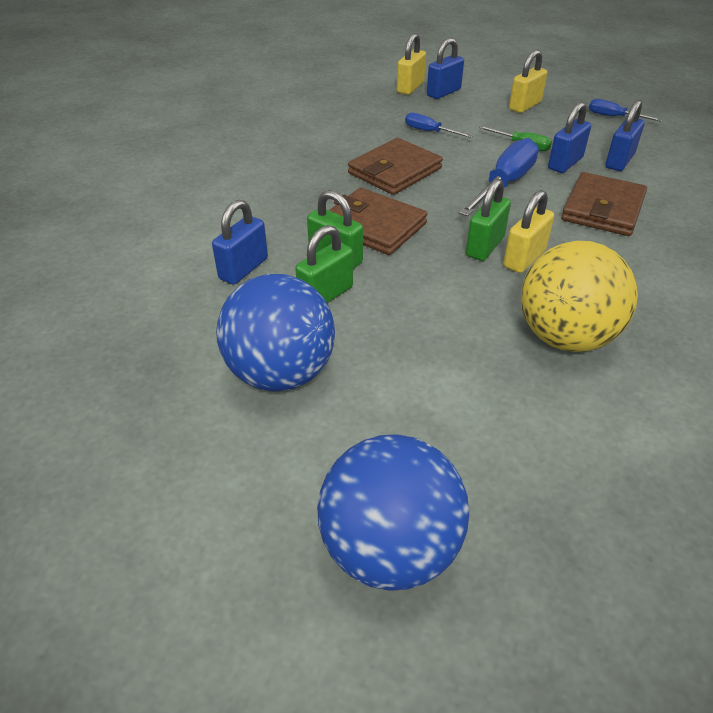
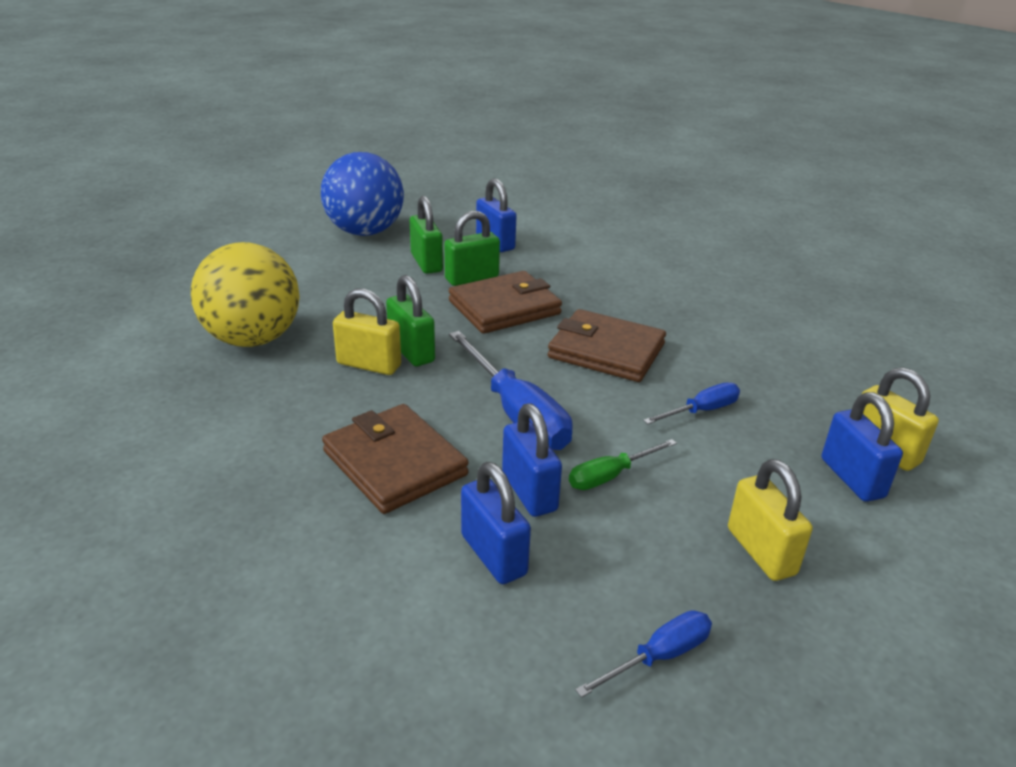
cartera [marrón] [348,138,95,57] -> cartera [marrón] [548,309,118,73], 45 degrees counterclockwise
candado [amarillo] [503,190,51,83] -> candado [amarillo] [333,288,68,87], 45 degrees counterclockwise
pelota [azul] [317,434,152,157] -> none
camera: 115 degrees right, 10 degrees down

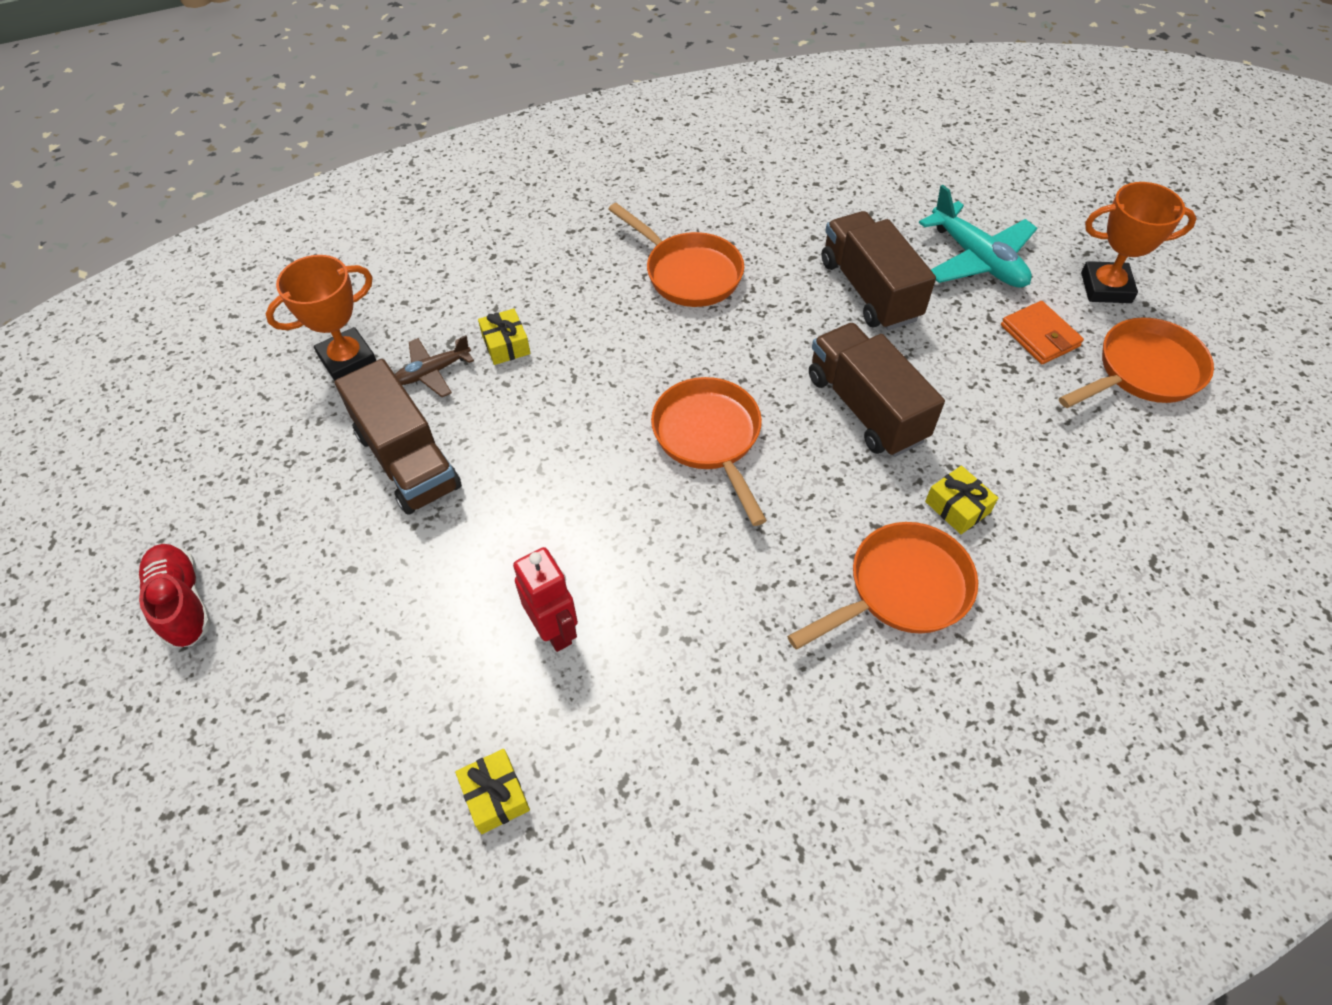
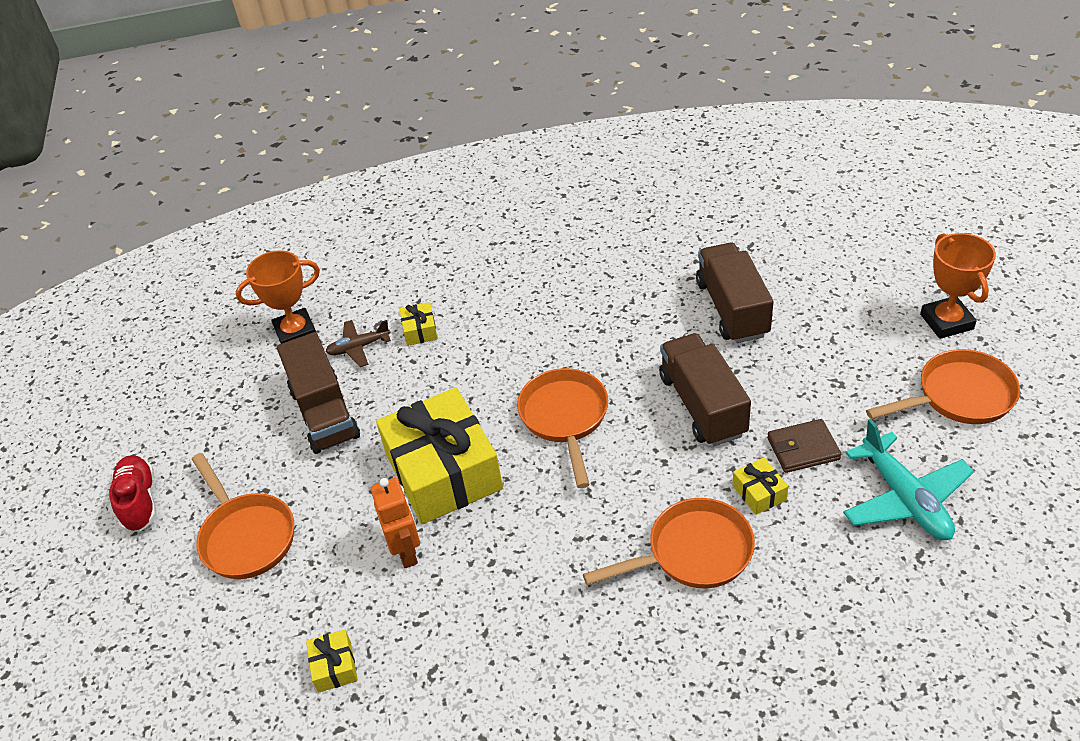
trofeo [naranja] [1081,182,116,121] -> trofeo [naranja] [920,233,76,106], 60 degrees clockwise
avión [turquesa] [919,185,118,103] -> avión [turquesa] [843,419,131,121], move
sartén [naranja] [608,203,136,104] -> sartén [naranja] [192,453,102,126], move
cartera [naranja] [1001,301,83,63] -> none
robot [rojo] [513,547,65,105] -> robot [naranja] [371,478,49,90]
none -> regalo [amarillo] [376,388,127,136]
none -> cartera [marrón] [767,419,74,54]
camera: 15 degrees right, 10 degrees down

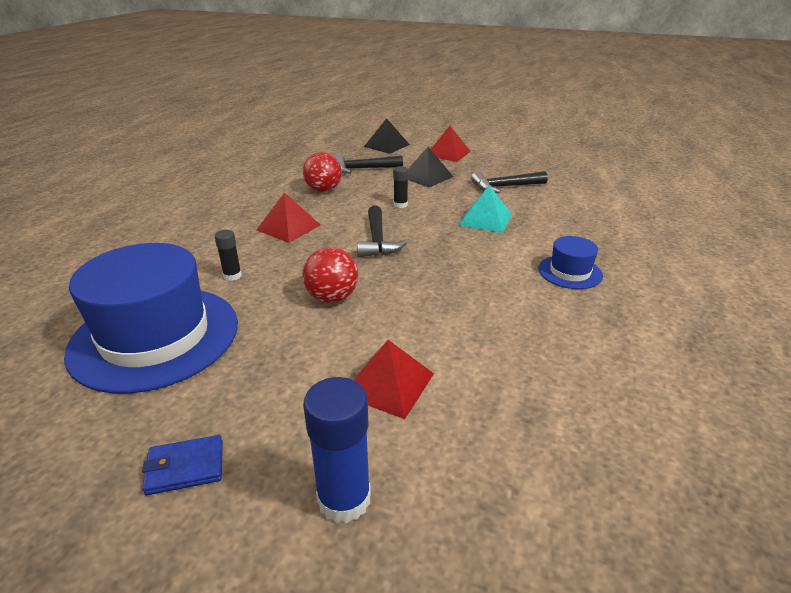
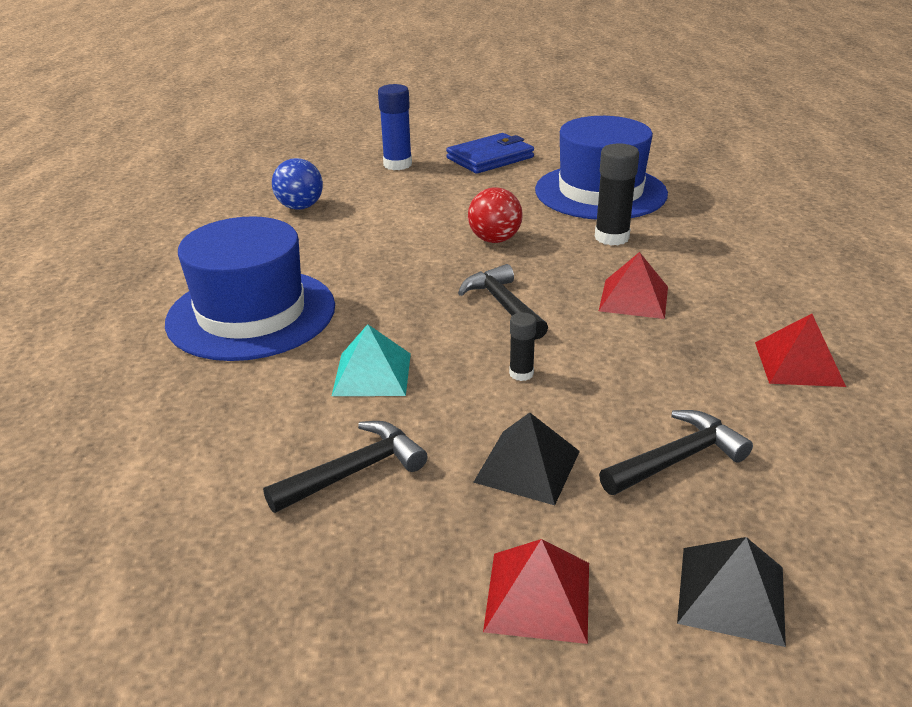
pelota [rojo] [303,152,39,40] -> none
barra de pegamento [negro] [214,230,28,51] -> barra de pegamento [negro] [595,143,44,103], x1.82
sombrero [azul] [538,236,65,53] -> sombrero [azul] [165,216,170,145], x2.18
pirámide [rojo] [354,340,80,79] -> pirámide [rojo] [755,314,91,73], move
cartera [azul] [142,435,81,60] -> cartera [azul] [446,133,88,41], x1.81
none -> pelota [azul] [272,158,51,52]
camera: 160 degrees right, 0 degrees up

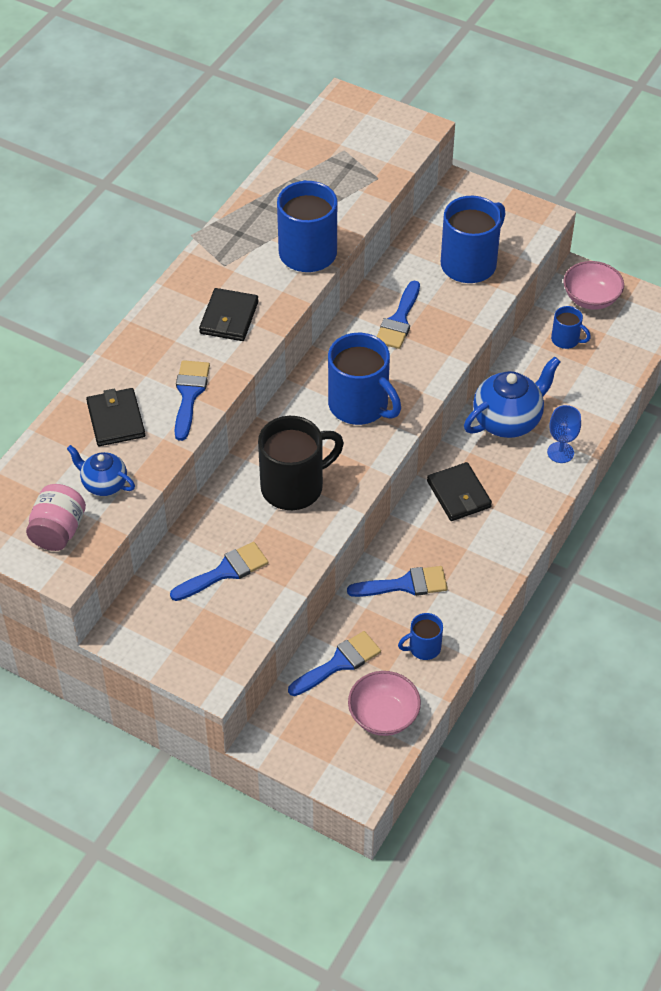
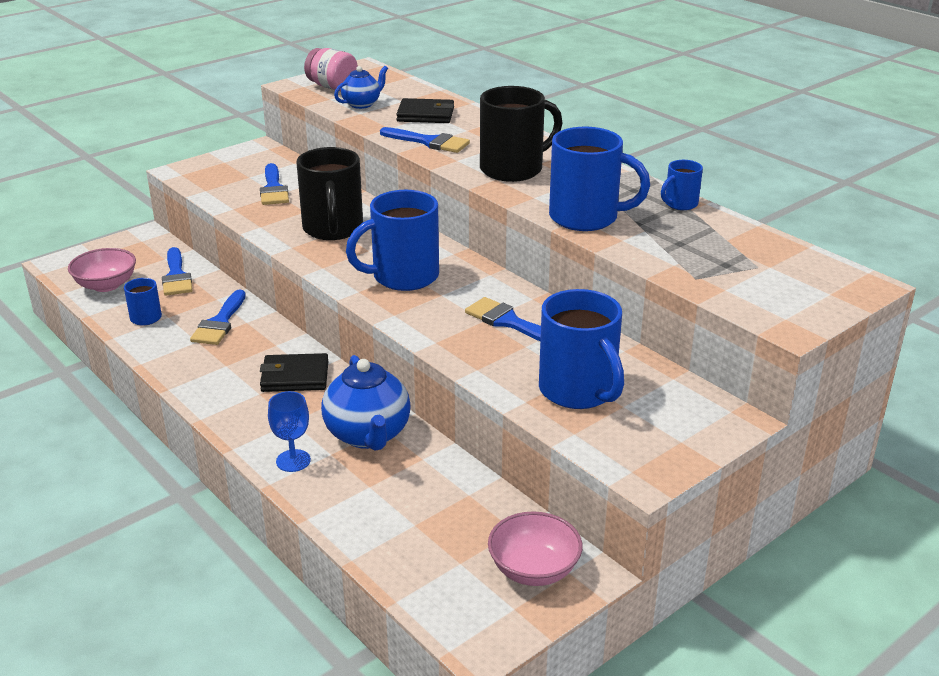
cartera [negro] [199,288,60,53] -> taza [negro] [480,86,83,96]
taza [azul] [551,306,40,43] -> taza [azul] [661,160,42,50], move
camera: 110 degrees right, 20 degrees down

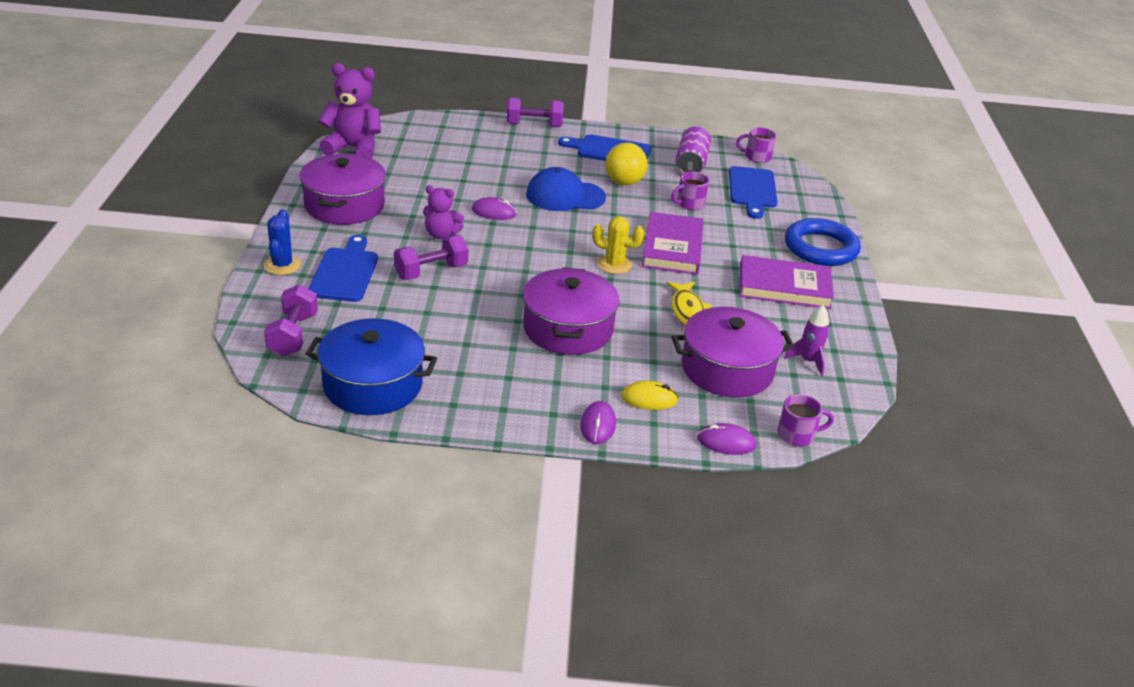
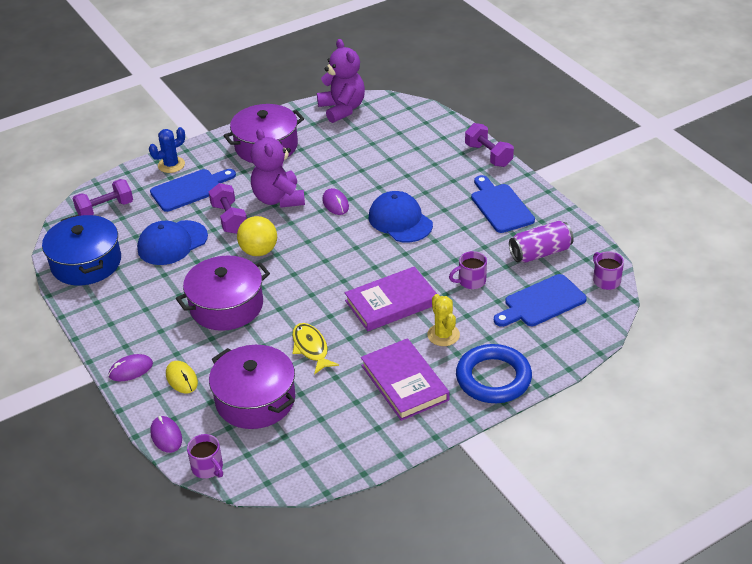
pelota [amarillo] [605,143,43,42] -> pelota [amarillo] [237,216,40,40], move
taza [morado] [671,172,38,38] -> taza [morado] [449,251,38,38], 45 degrees counterclockwise
osito [morado] [423,185,41,54] -> osito [morado] [250,128,55,80], x1.66
cactus [amarillo] [592,216,53,58] -> cactus [amarillo] [427,294,33,52], move
mancuerna [morado] [394,235,74,45] -> mancuerna [morado] [209,183,38,51], 45 degrees clockwise
pez [amarillo] [666,282,45,44] -> pez [amarillo] [292,323,47,52], 105 degrees clockwise
cohete [morado] [784,305,45,71] -> none
none -> gorra [azul] [137,220,71,45]
camera: 60 degrees right, 5 degrees up

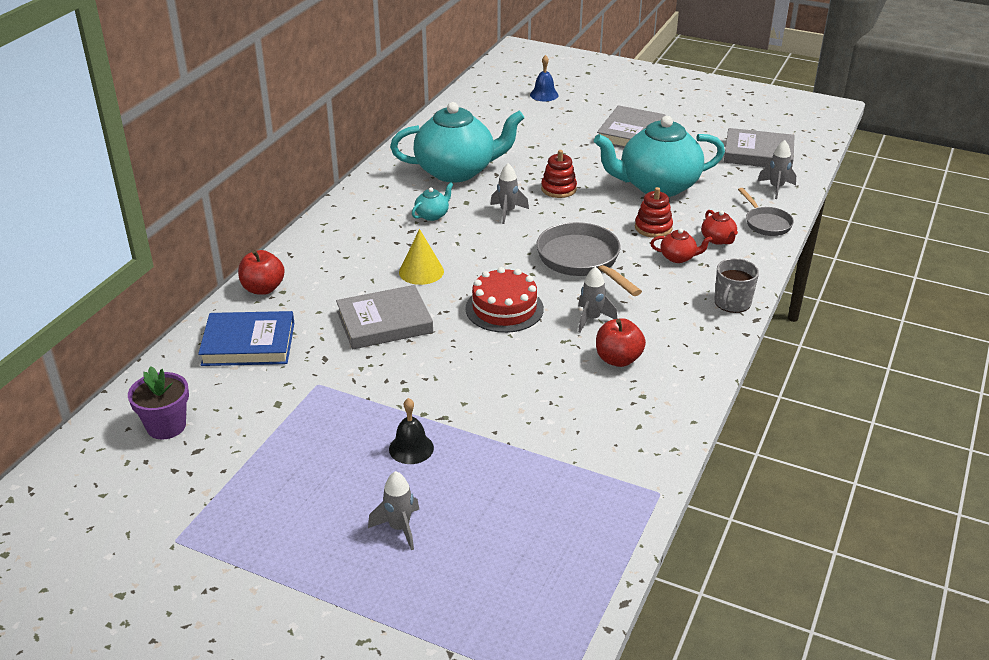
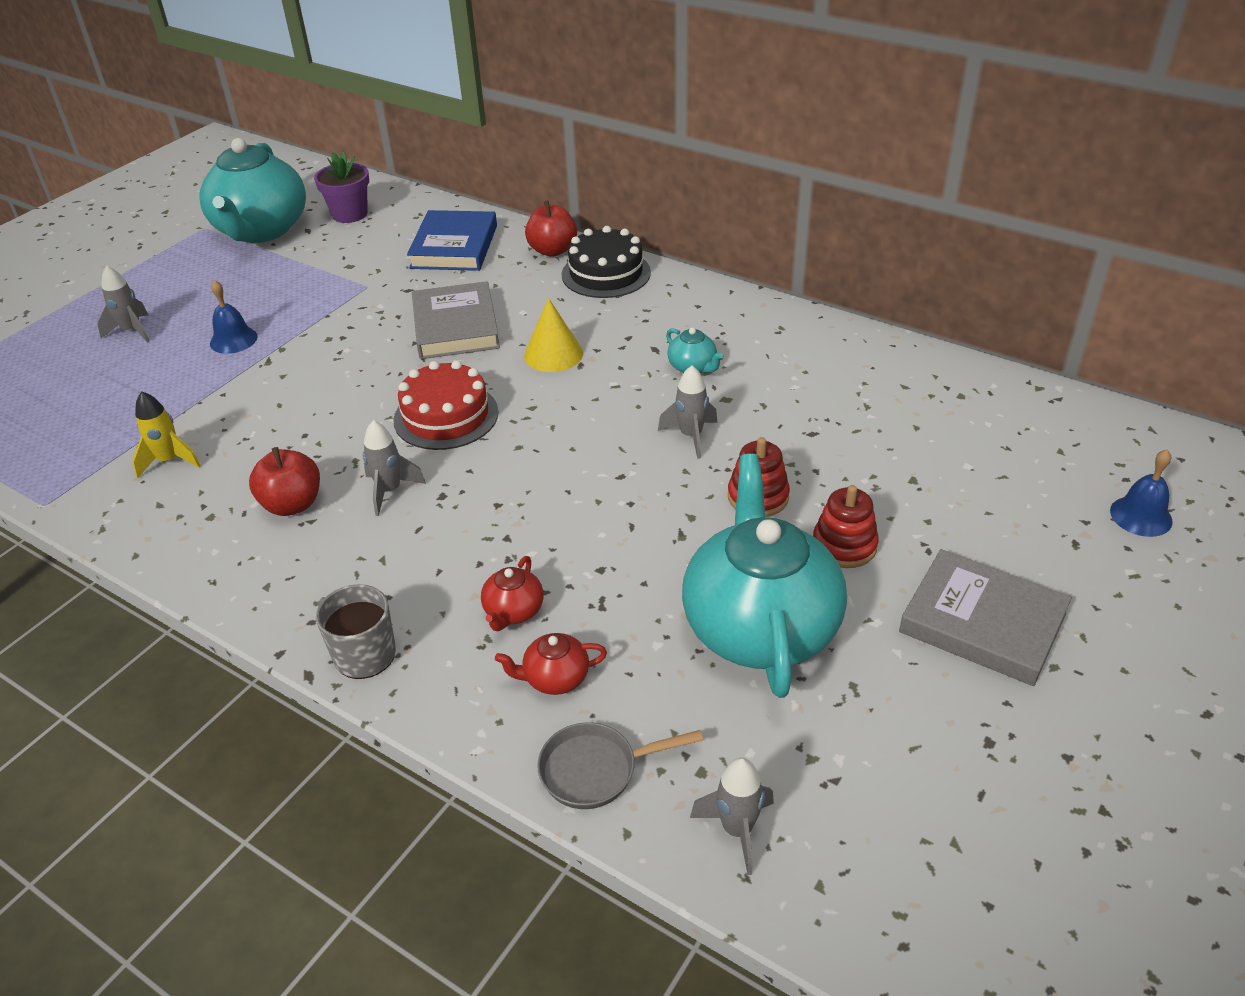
tetera [turquesa] [390,102,134,81] -> tetera [turquesa] [199,138,107,105], move
libro [gris] [724,128,71,40] -> none
juguete apilable [rojo] [635,187,38,51] -> juguete apilable [rojo] [813,485,66,83], move
sartén [gris] [536,222,106,74] -> none
campana [negro] [389,398,45,66] -> campana [azul] [210,280,48,74]
none -> tarta [negro] [562,226,89,72]
none -> cohete [amarillo] [132,391,69,87]
camera: 100 degrees right, 5 degrees up

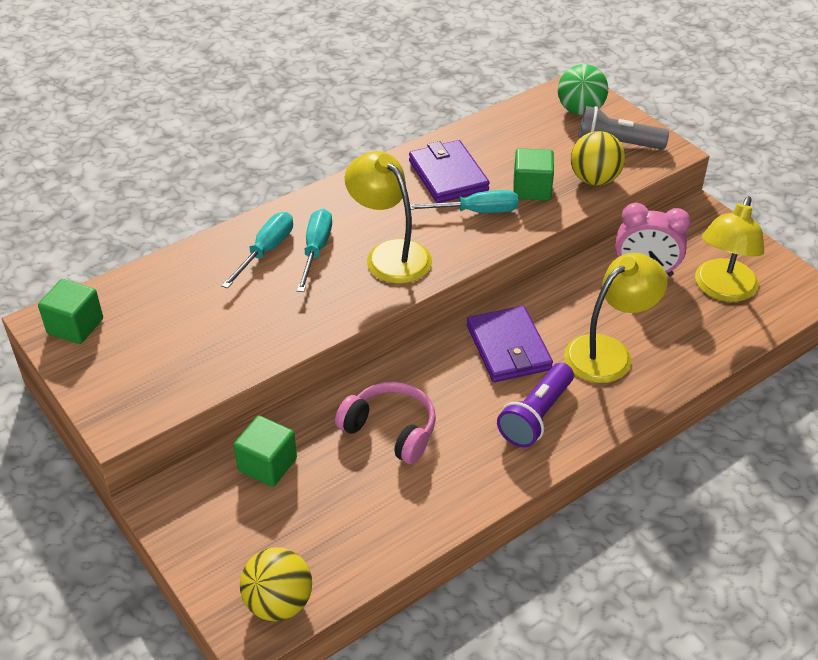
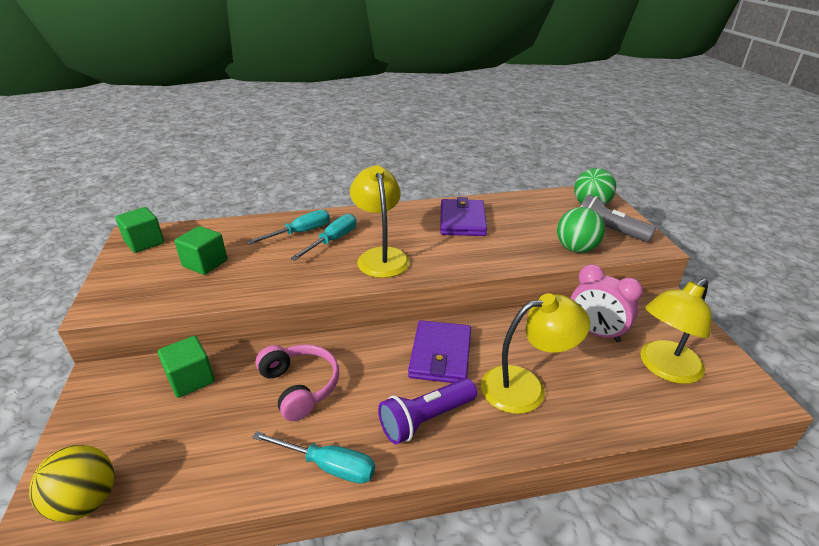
pelota [amarillo] [571,131,54,55] -> pelota [verde] [557,207,48,46]
cubo [verde] [513,148,41,52] -> cubo [verde] [174,226,54,49], move
destornillador [turquesa] [410,190,108,23] -> destornillador [turquesa] [252,431,123,53], move
camera: 25 degrees right, 10 degrees down

